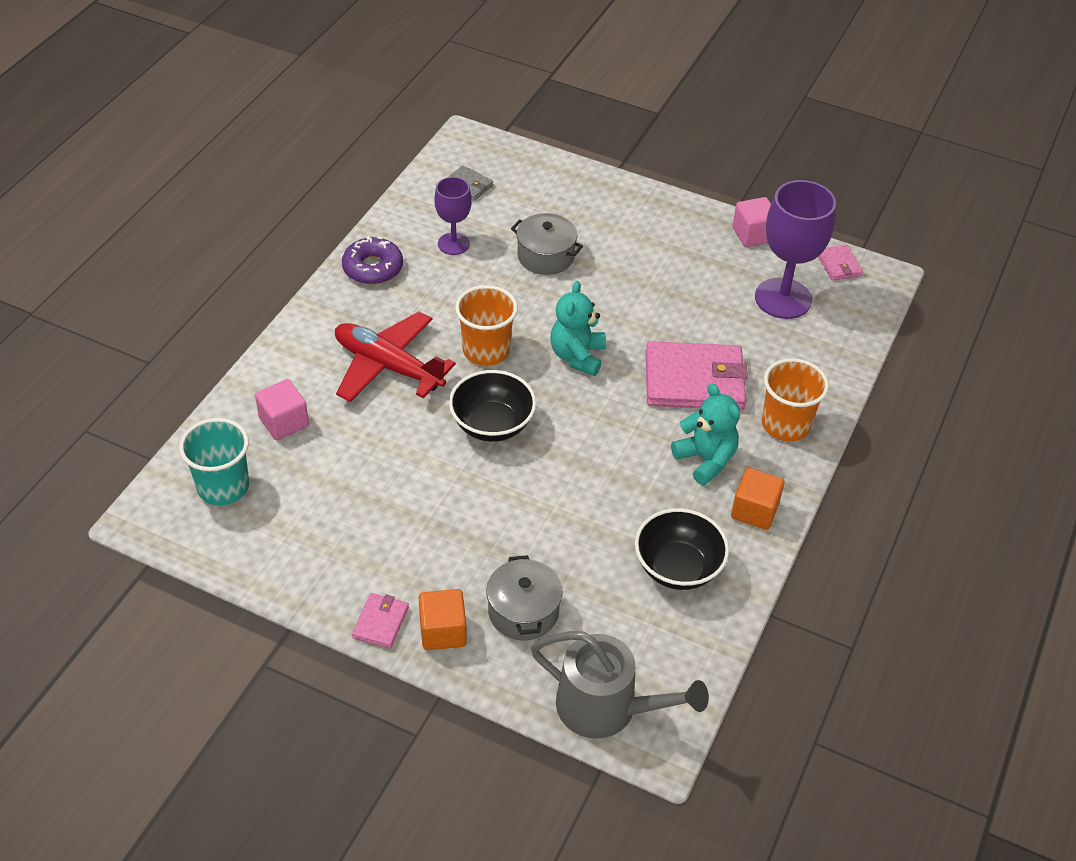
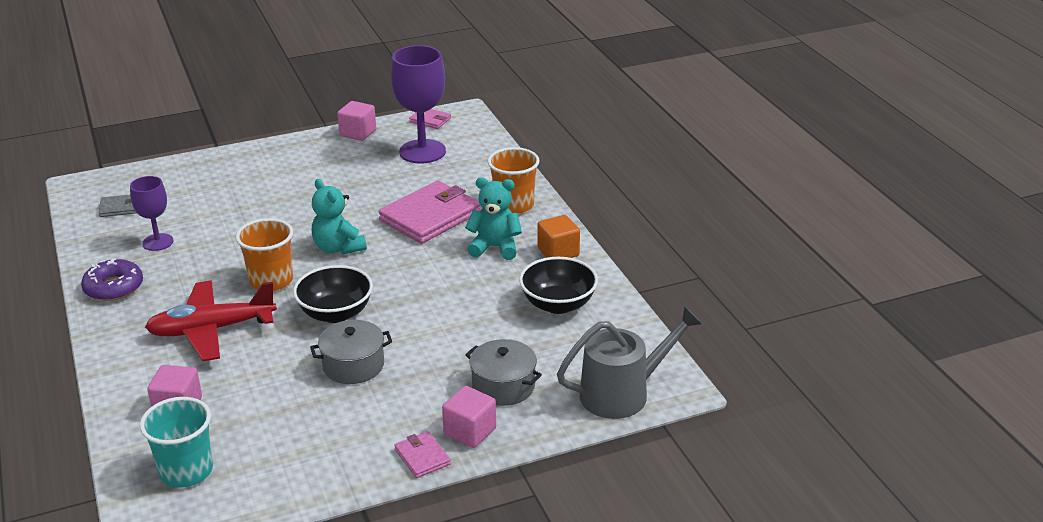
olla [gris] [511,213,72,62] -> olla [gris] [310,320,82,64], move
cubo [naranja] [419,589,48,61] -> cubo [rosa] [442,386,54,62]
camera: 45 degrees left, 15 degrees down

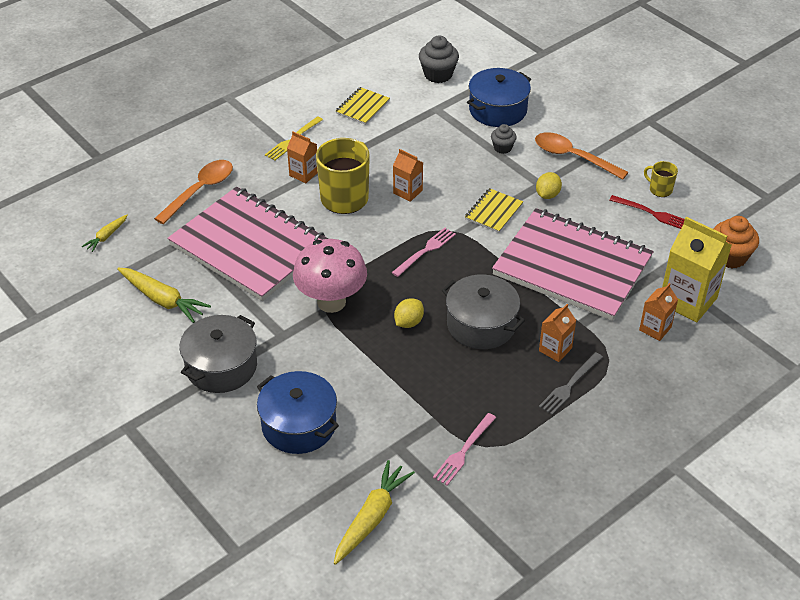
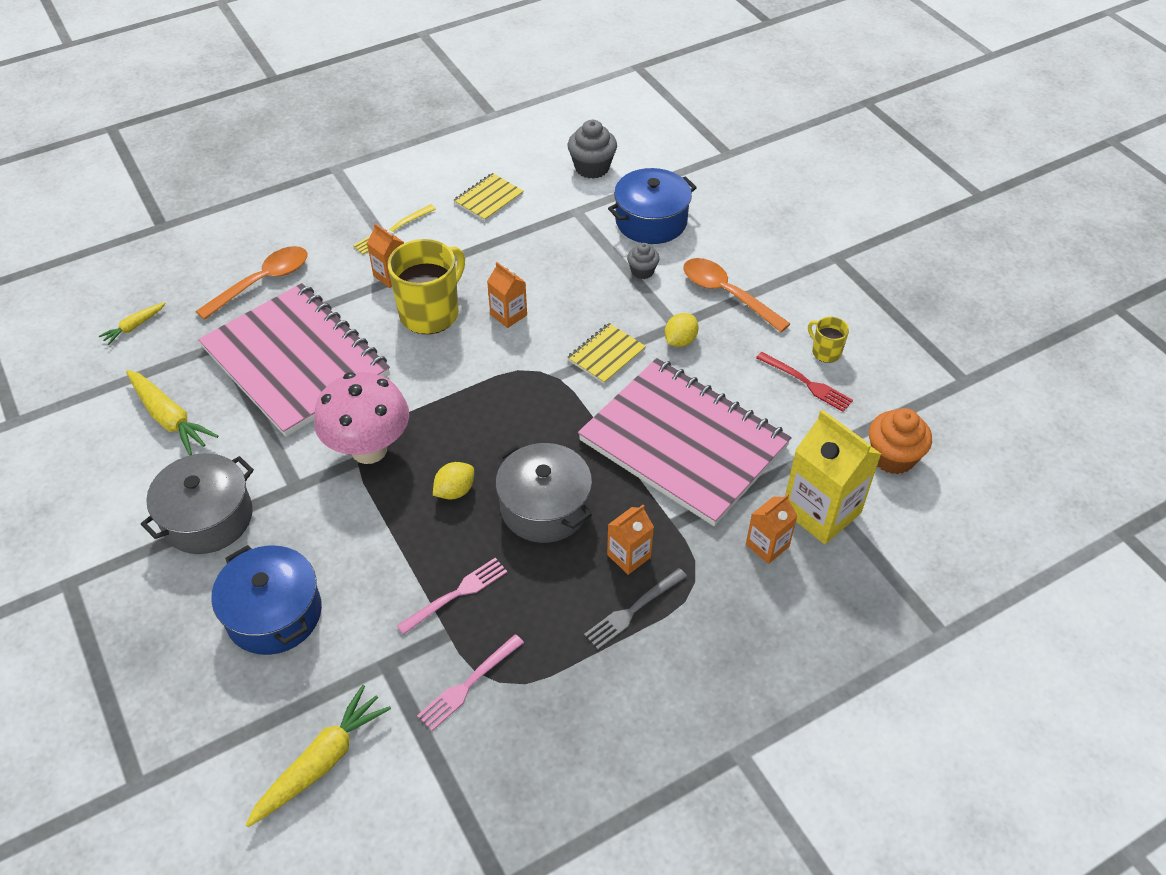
tenedor [rosa] [392,228,64,49] -> tenedor [rosa] [397,558,110,77], move
camera: 10 degrees right, 5 degrees up

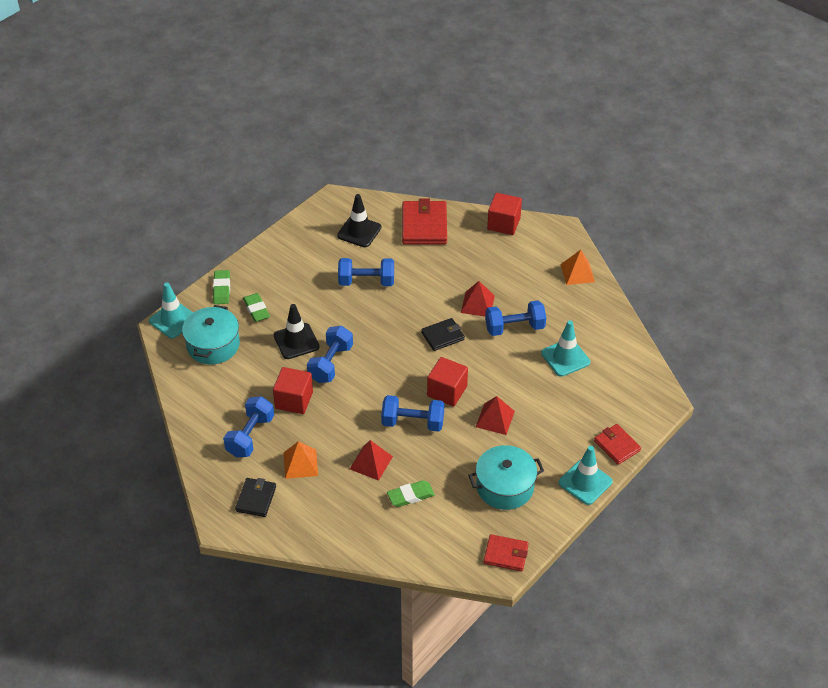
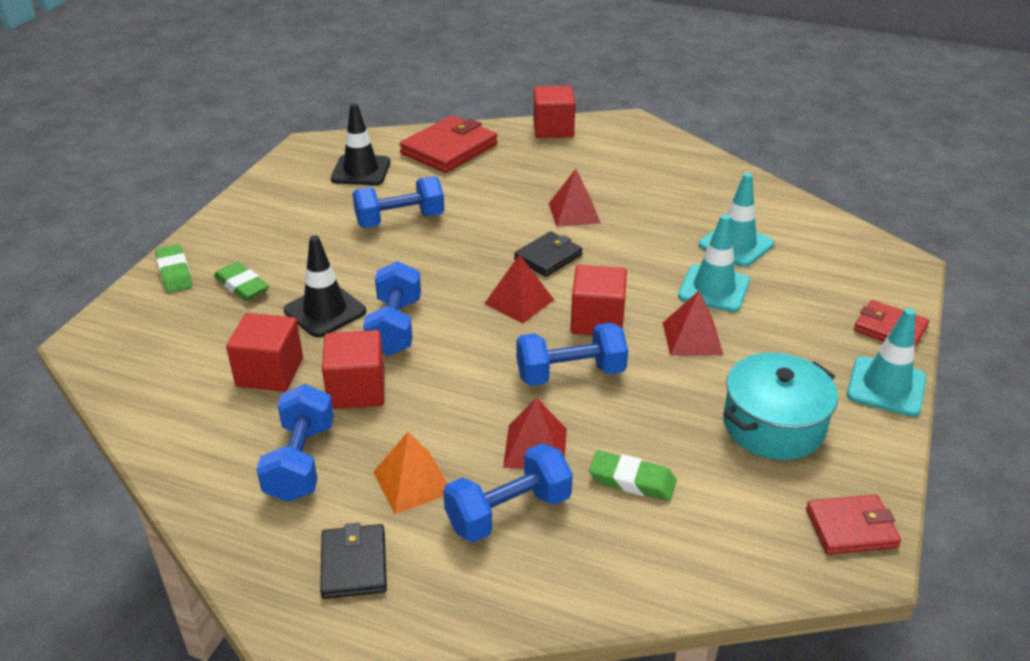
cartera [rojo] [402,198,45,47] -> cartera [rojo] [399,115,98,58], 60 degrees clockwise
pirámide [naranja] [561,250,34,35] -> none
cono de tráfico [turquesa] [149,282,44,56] -> cono de tráfico [turquesa] [678,215,72,97], move
mancuerna [azul] [485,301,61,35] -> mancuerna [azul] [443,443,130,99], move
olla [turquesa] [182,305,58,60] -> none
goma de borrar [verde] [387,480,48,27] -> goma de borrar [verde] [589,451,88,50], 60 degrees clockwise
none -> pirámide [rojo] [484,254,70,70]
none -> cubo [rojo] [226,313,77,79]
camera: 20 degrees left, 10 degrees down

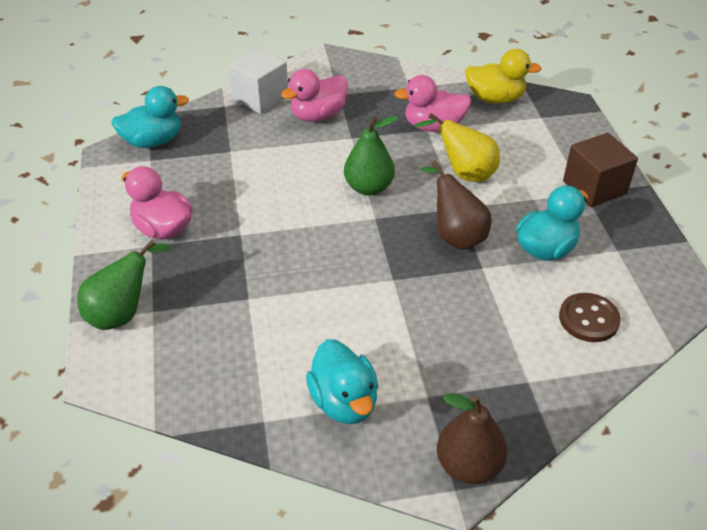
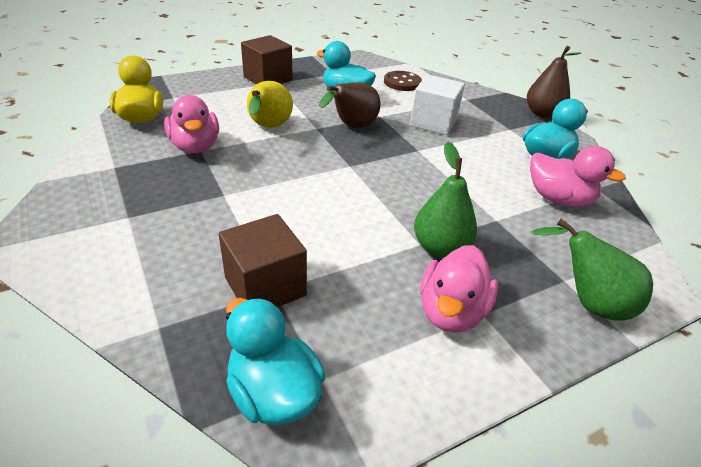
cubo [blanco] [228,48,60,66] -> cubo [blanco] [410,75,55,60], move
pato [rosa] [281,69,67,53] -> pato [rosa] [530,146,96,61], move
pera [verde] [344,116,54,79] -> pera [verde] [414,141,63,117], move
none -> cubo [marrón] [219,214,88,93]
camera: 110 degrees left, 5 degrees down

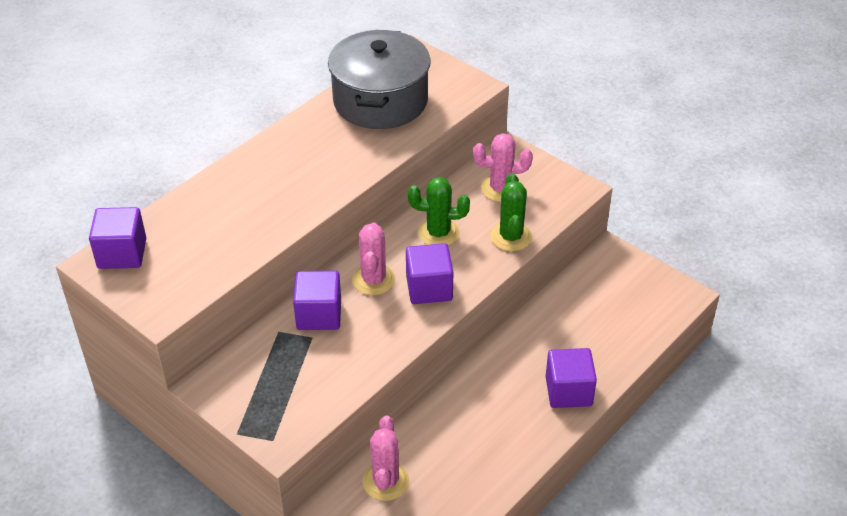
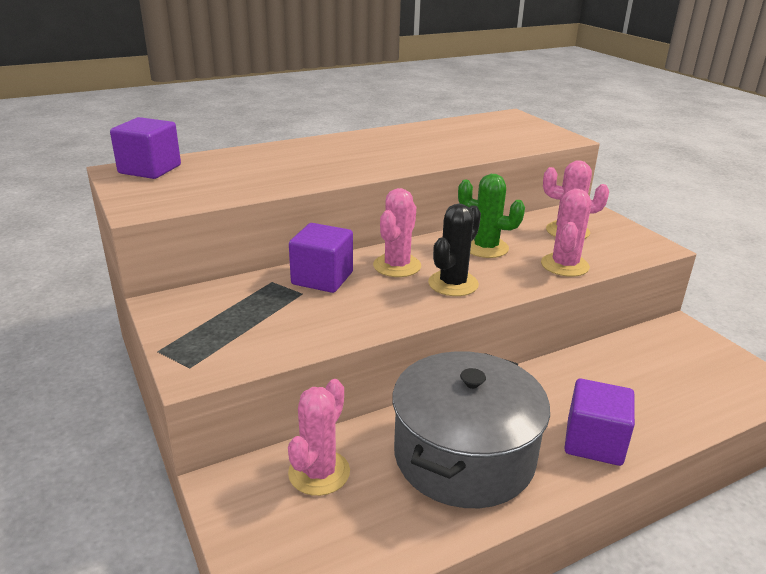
olla [gris] [328,30,103,99] -> olla [gris] [392,351,158,157], move
cactus [verde] [490,173,42,78] -> cactus [rosa] [541,189,50,88]
cubo [morado] [406,243,47,61] -> cactus [negro] [428,204,53,92]
camera: 20 degrees right, 15 degrees down

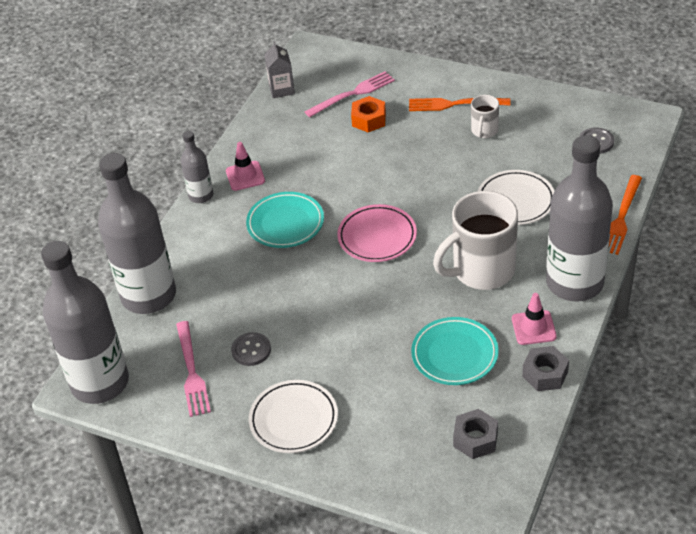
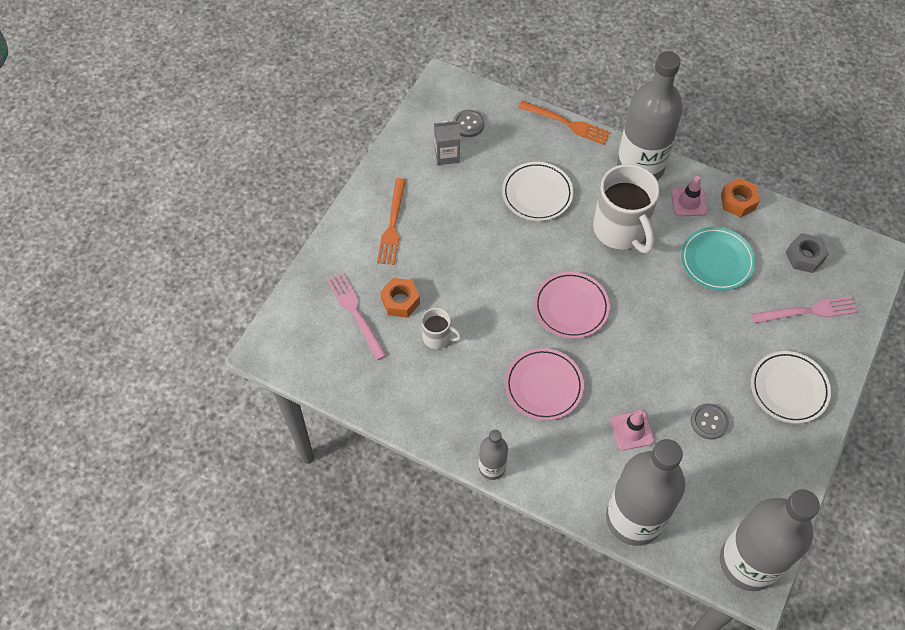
cartón de leche [gris] [264,41,31,57] -> cartón de leche [gris] [434,120,26,45], move
taza [blanco] [471,95,28,43] -> taza [blanco] [422,308,40,41], move
cono de tráfico [rosa] [226,142,39,49] -> cono de tráfico [rosa] [611,410,43,40], move
plato [turquesa] [246,192,78,56] -> plato [rosa] [505,348,79,73]
tenedor [rosa] [176,321,35,96] -> tenedor [rosa] [752,296,106,27], move
tuerca [gris] [522,346,47,45] -> tuerca [naranja] [721,178,39,39]
camera: 90 degrees left, 15 degrees up

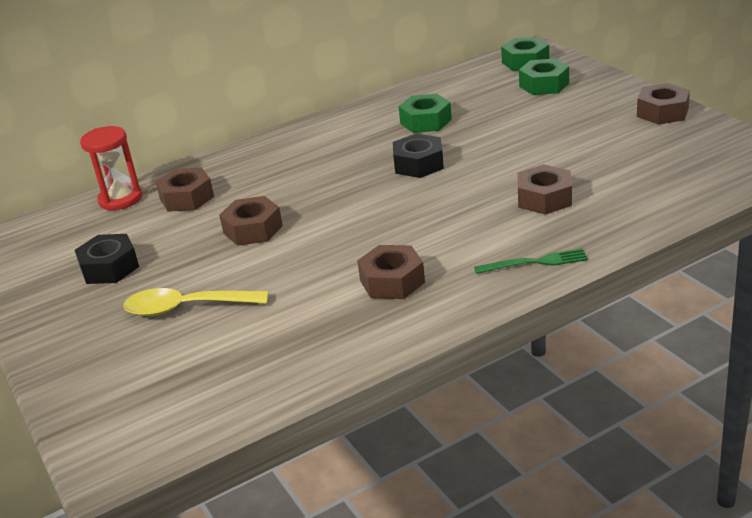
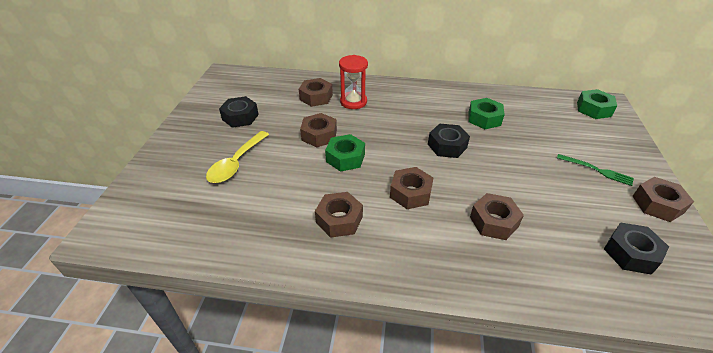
tuerca [verde] [519,59,50,36] -> tuerca [verde] [325,134,40,38], move
reloj de arena [rojo] [80,126,62,84] -> reloj de arena [rojo] [339,55,29,54], move
tenedor [verde] [474,248,114,26] -> tenedor [verde] [557,154,77,32], move
cuchara [amarillo] [123,288,145,28] -> cuchara [amarillo] [206,131,63,52], 105 degrees counterclockwise
none -> tuerca [marrón] [390,167,44,42]
none -> tuerca [negro] [604,222,65,53]
camera: 35 degrees right, 10 degrees up

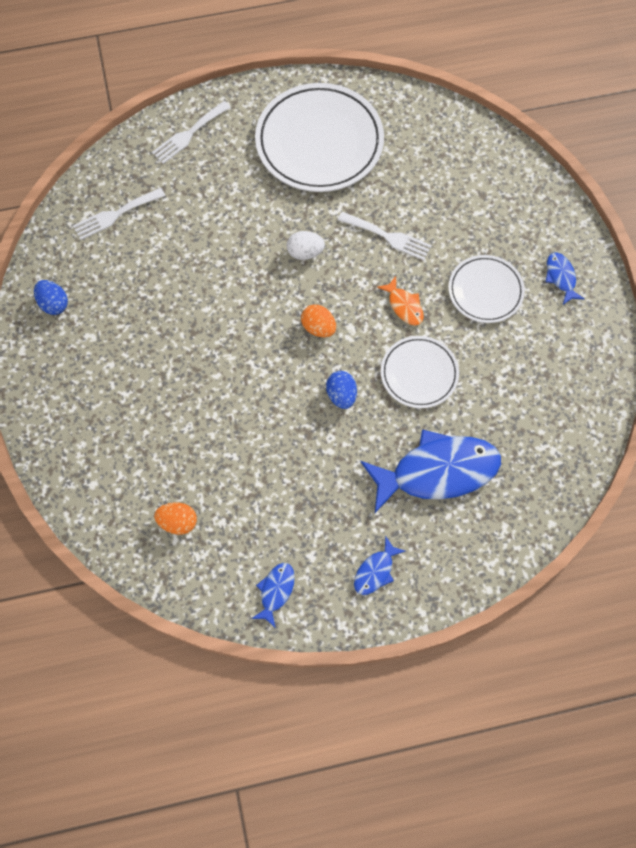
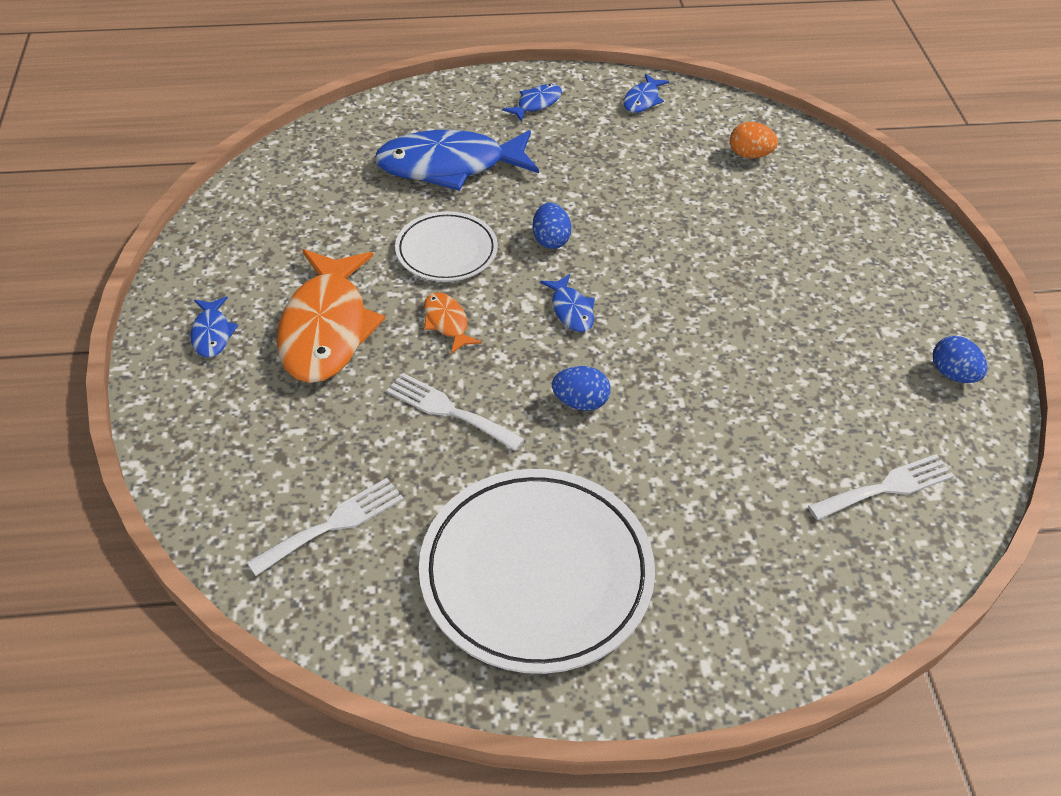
tenedor [blanco] [152,101,79,63] -> tenedor [blanco] [247,478,157,98], move
huevo [blanco] [287,231,38,29] -> huevo [azul] [552,366,59,45]
plato [blanco] [448,255,77,68] -> pez [naranja] [277,249,108,134]
huevo [naranja] [301,304,35,33] -> pez [azul] [540,274,55,58]
camera: 175 degrees left, 20 degrees down

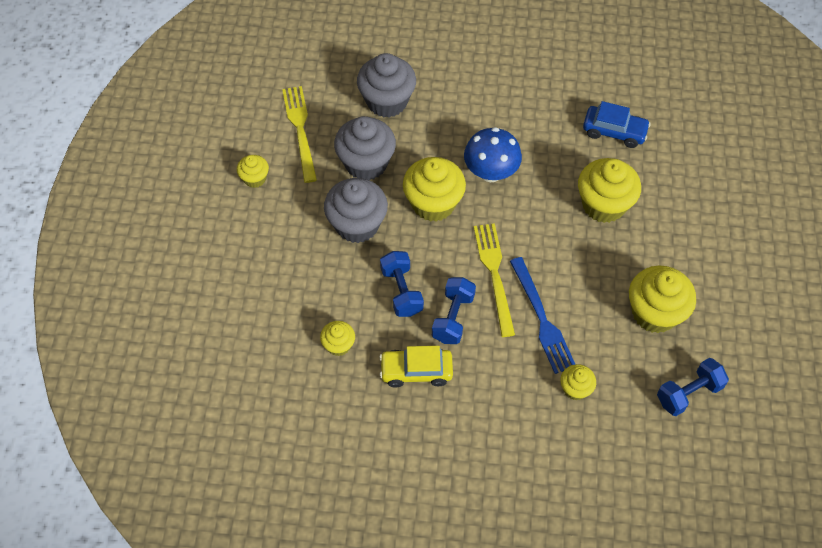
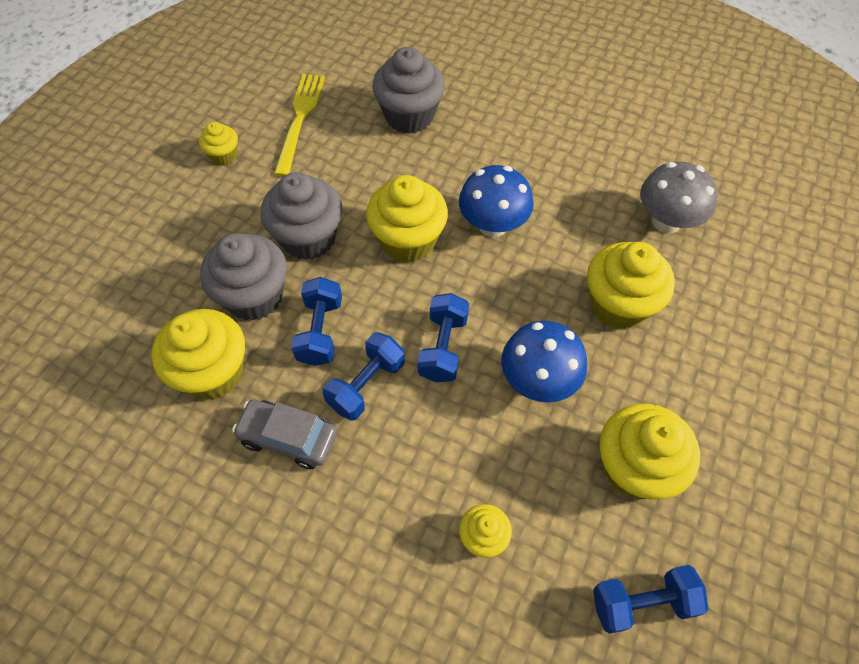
coche [azul] [583,101,68,47] -> seta [gris] [640,161,78,73]
magdalena [gris] [334,116,62,64] -> magdalena [gris] [200,233,87,88], move
tenedor [amarillo] [474,223,41,114] -> mancuerna [azul] [417,293,52,89]
tenedor [azul] [510,257,66,117] -> none
magdalena [amarillo] [320,321,35,35] -> magdalena [amarillo] [152,309,93,91], x1.91
coche [amarillo] [379,346,74,41] -> coche [gris] [232,399,105,70]
none -> seta [azul] [501,321,86,82]
camera: 20 degrees right, 0 degrees up

